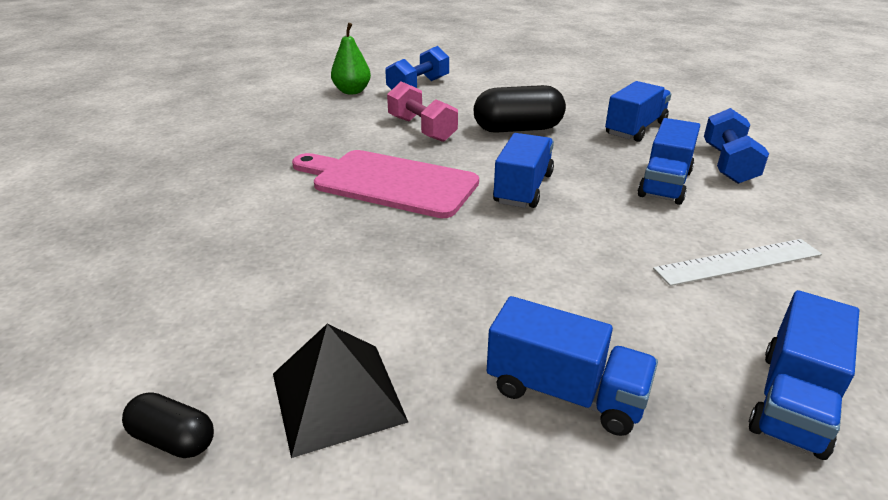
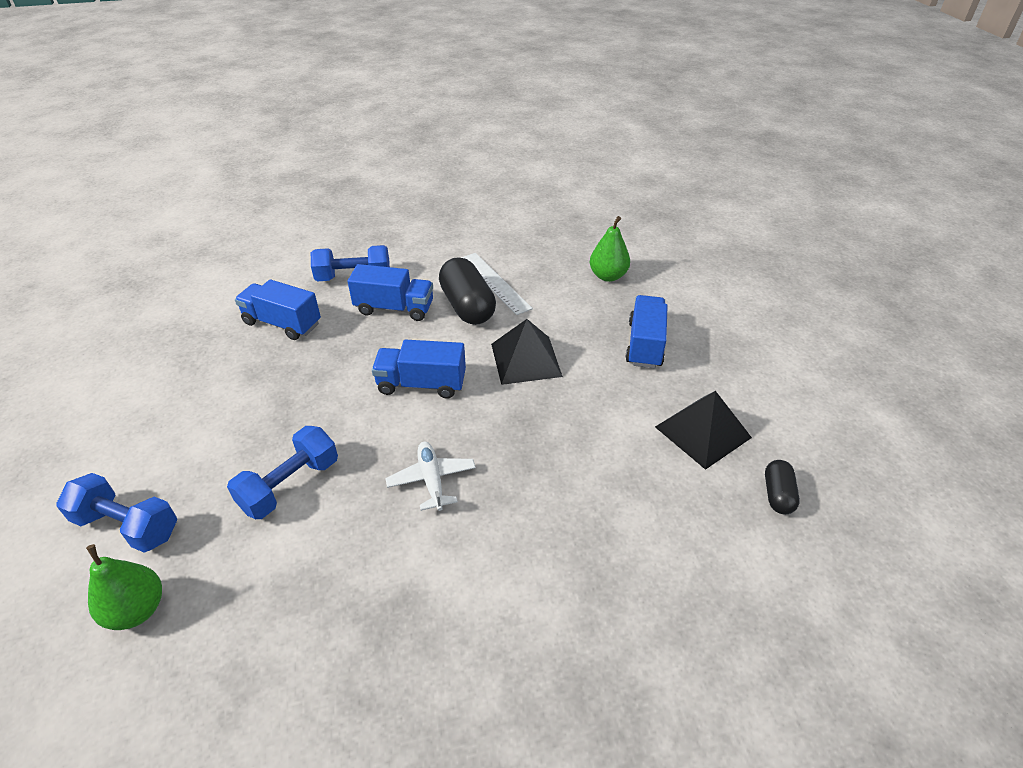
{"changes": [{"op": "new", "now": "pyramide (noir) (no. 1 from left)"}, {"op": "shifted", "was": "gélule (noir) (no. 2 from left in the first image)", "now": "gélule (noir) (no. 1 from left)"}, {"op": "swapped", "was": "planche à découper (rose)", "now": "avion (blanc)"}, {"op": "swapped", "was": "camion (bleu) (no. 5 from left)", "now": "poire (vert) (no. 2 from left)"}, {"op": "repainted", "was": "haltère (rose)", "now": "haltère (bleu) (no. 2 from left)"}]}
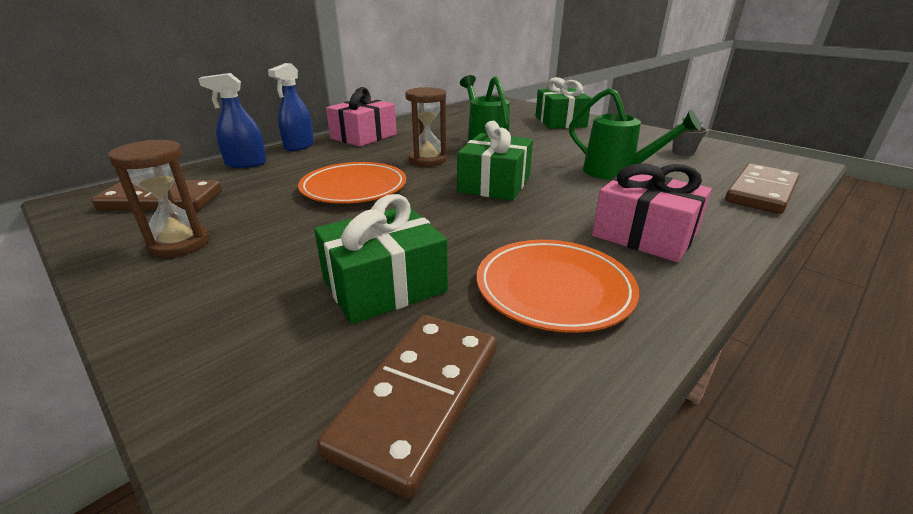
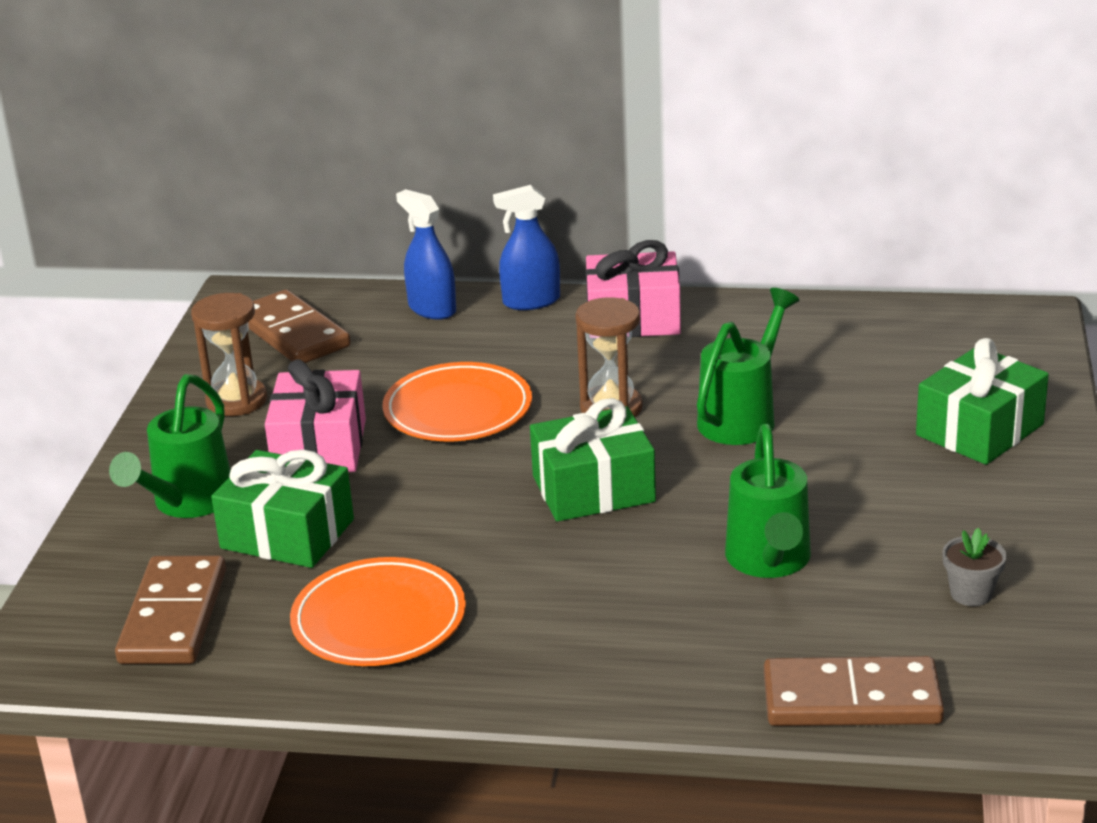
{"changes": [{"op": "new", "now": "arrosoir (vert) (no. 1 from left)"}, {"op": "shifted", "was": "cadeau (rose) (no. 2 from left in the first image)", "now": "cadeau (rose) (no. 1 from left)"}, {"op": "rotated", "was": "domino (marron) (no. 2 from left in the first image)", "clockwise": -75}]}
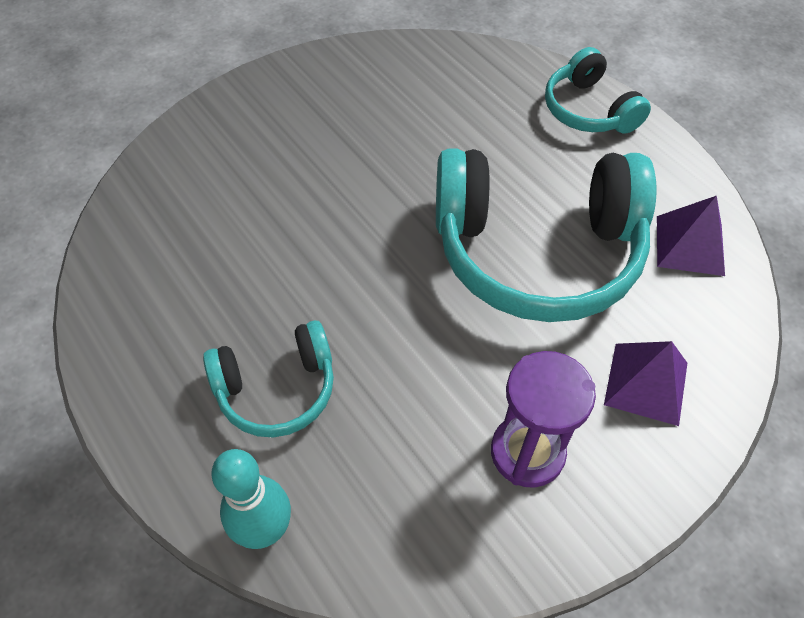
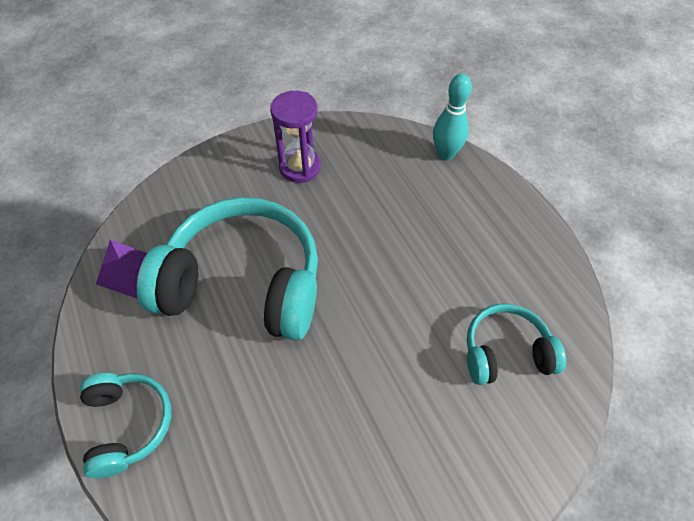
{"changes": [{"op": "gone", "was": "pyramide (violet) (no. 1 from left)"}, {"op": "shifted", "was": "casque audio (turquoise) (no. 1 from left in the first image)", "now": "casque audio (turquoise) (no. 3 from left)"}]}
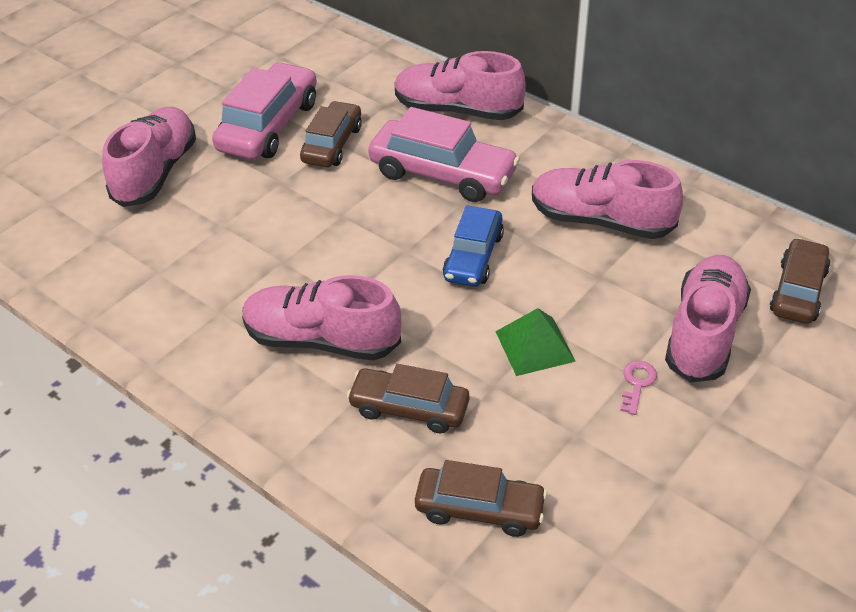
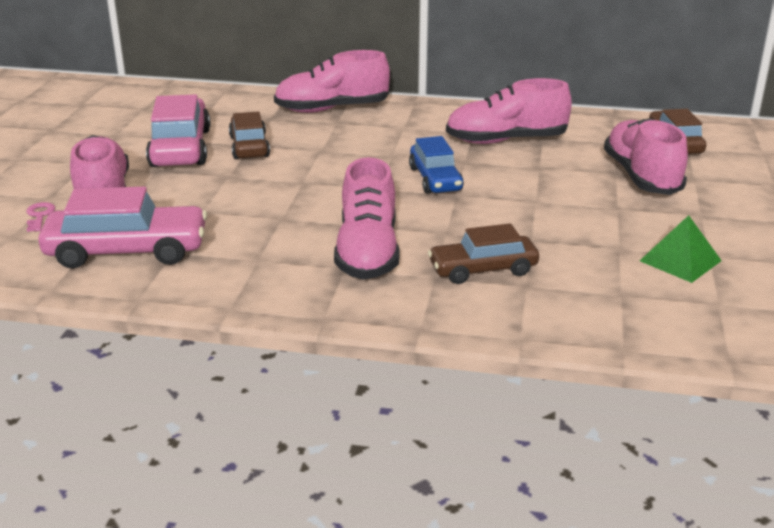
{"changes": [{"op": "gone", "was": "voiture (marron) (no. 3 from left)"}, {"op": "shifted", "was": "voiture (rose) (no. 2 from left in the first image)", "now": "voiture (rose) (no. 1 from left)"}, {"op": "shifted", "was": "pyramide (vert)"}, {"op": "shifted", "was": "clé (rose)"}, {"op": "rotated", "was": "chaussure (rose) (no. 2 from left in the first image)", "clockwise": -75}]}
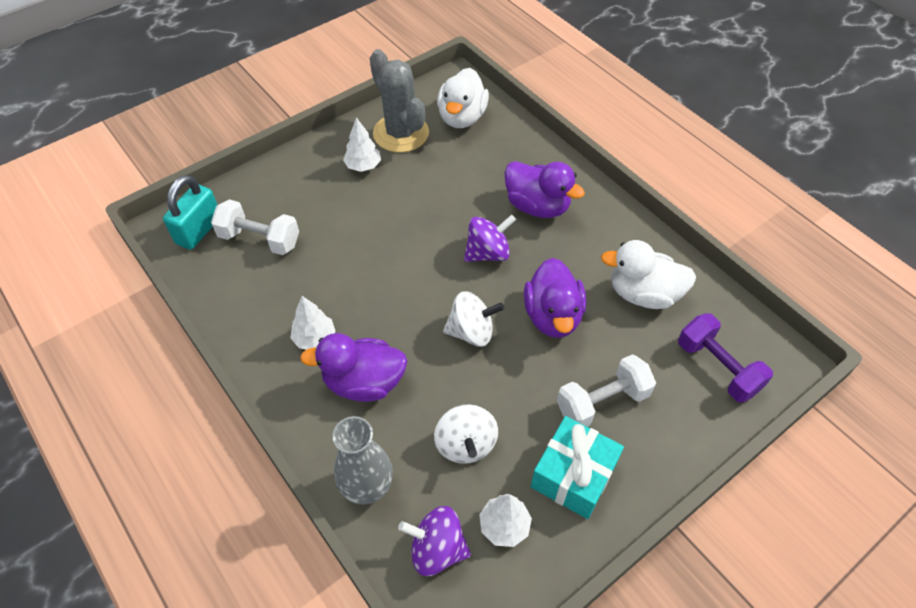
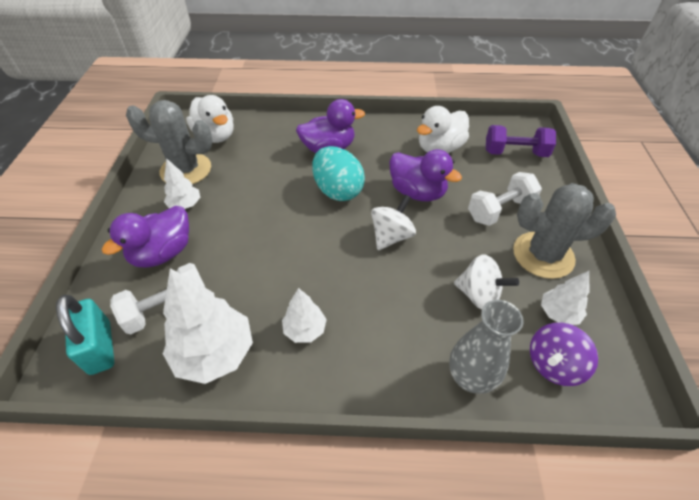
{"changes": [{"op": "new", "now": "arbre (blanc) (no. 2 from left)"}, {"op": "shifted", "was": "canard (violet) (no. 1 from left)"}, {"op": "swapped", "was": "toupie (violet) (no. 2 from left)", "now": "œuf (turquoise)"}, {"op": "swapped", "was": "cadeau (turquoise)", "now": "cactus (gris) (no. 2 from left)"}, {"op": "rotated", "was": "haltère (blanc) (no. 2 from left)", "clockwise": 45}]}
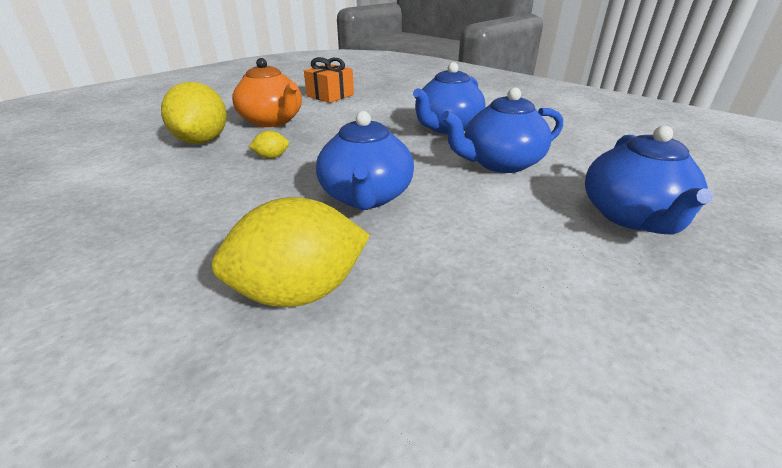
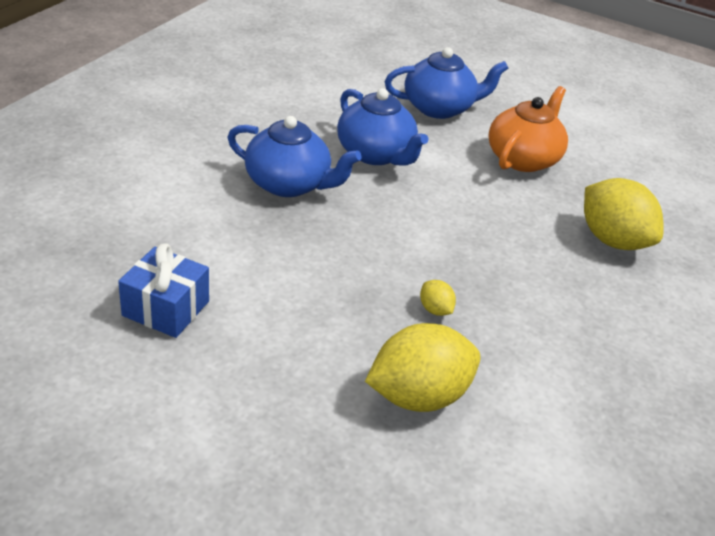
{"changes": [{"op": "gone", "was": "théière (bleu) (no. 1 from left)"}, {"op": "shifted", "was": "théière (orange)"}, {"op": "repainted", "was": "cadeau (orange)", "now": "cadeau (bleu)"}]}
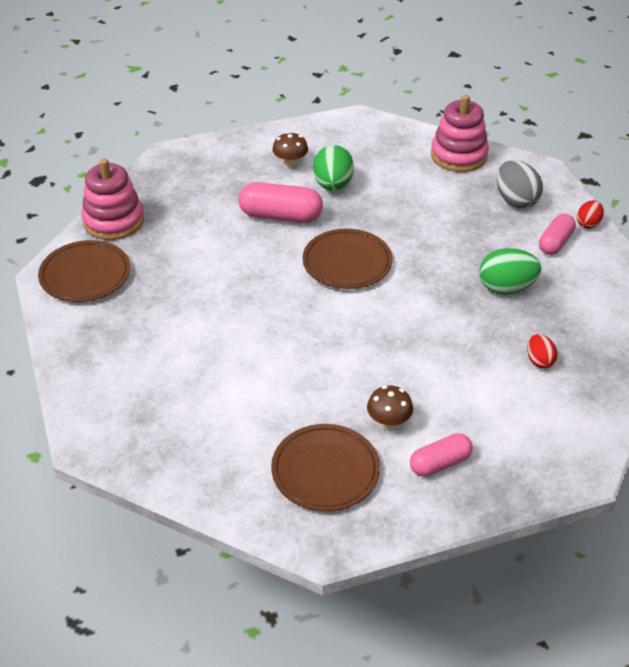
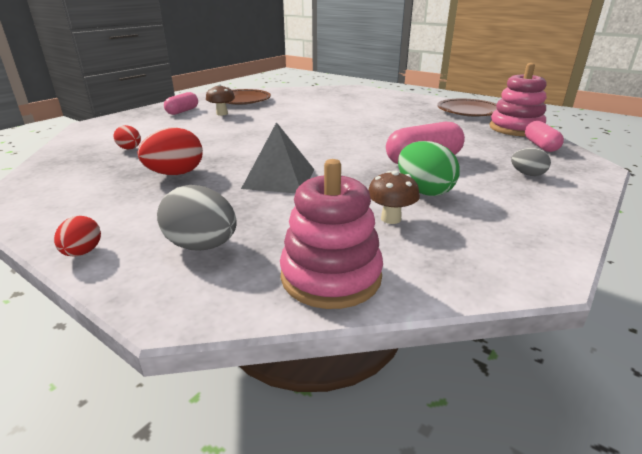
{"changes": [{"op": "gone", "was": "assiette (marron) (no. 3 from left)"}, {"op": "new", "now": "pyramide (gris)"}, {"op": "new", "now": "œuf (gris) (no. 2 from left)"}, {"op": "shifted", "was": "champignon (marron) (no. 1 from left in the first image)", "now": "champignon (marron) (no. 2 from left)"}, {"op": "shifted", "was": "gélule (rose) (no. 3 from left)"}, {"op": "repainted", "was": "œuf (vert) (no. 2 from left)", "now": "œuf (rouge) (no. 3 from left)"}]}
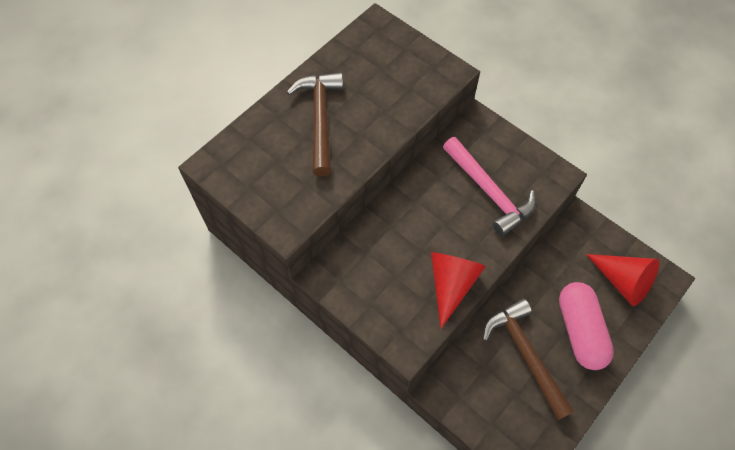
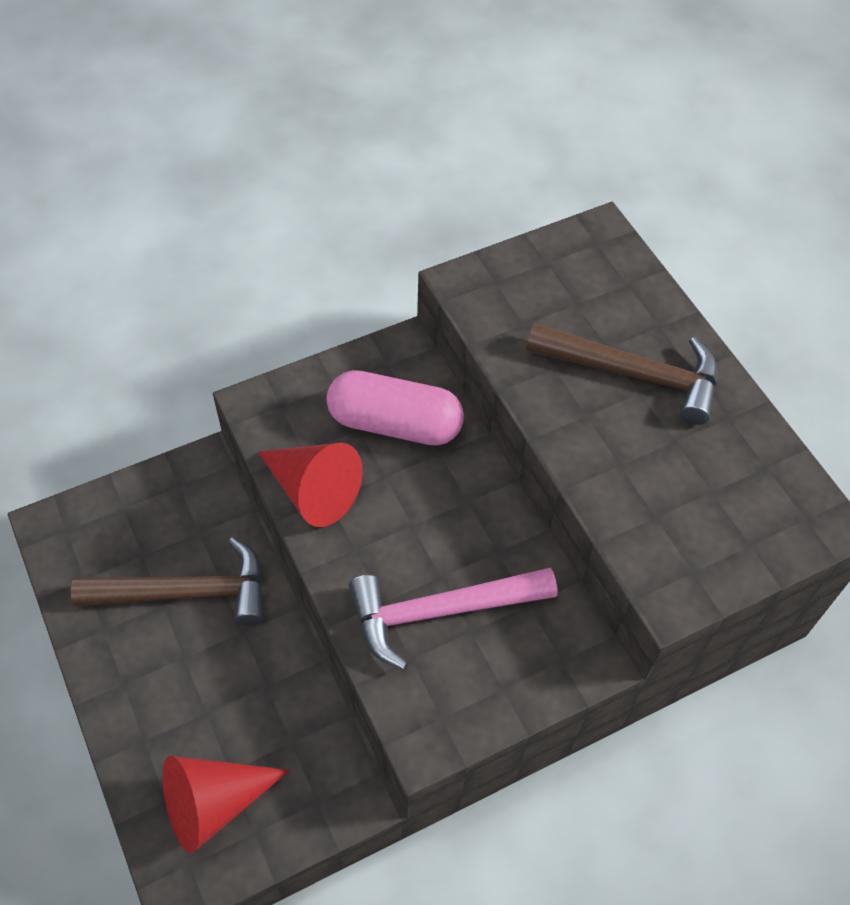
{"changes": [{"op": "shifted", "was": "gélule (rose)"}]}
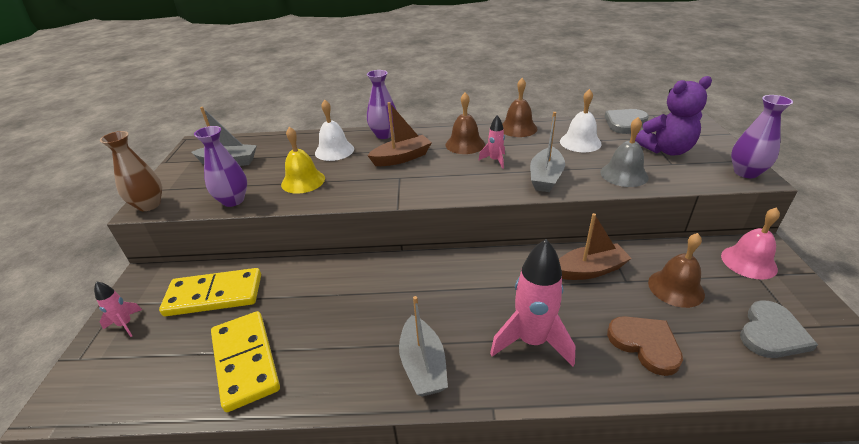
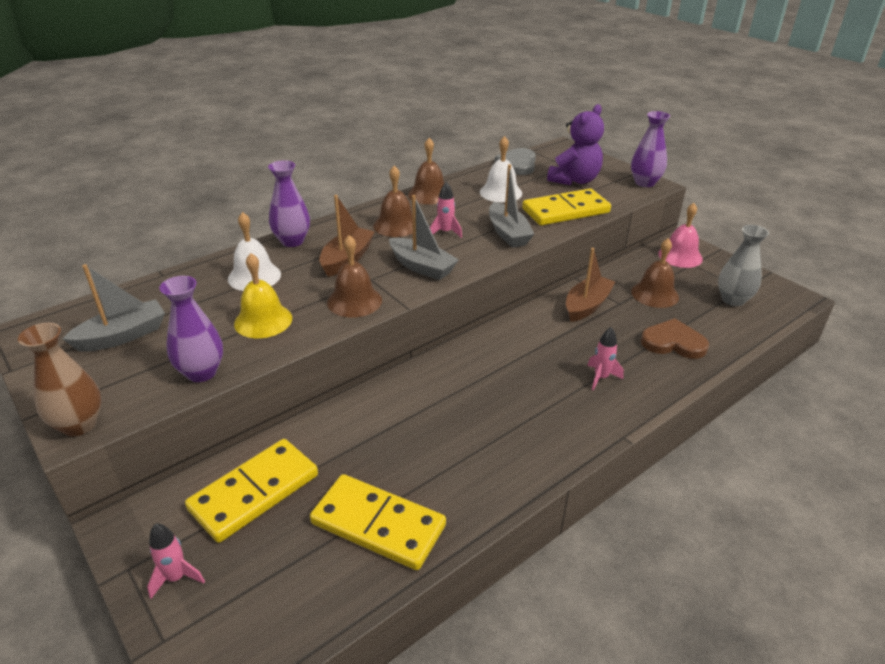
{"changes": [{"op": "new", "now": "cloche (marron) (no. 1 from left)"}, {"op": "shifted", "was": "bateau (gris) (no. 2 from left)"}, {"op": "swapped", "was": "cloche (gris)", "now": "domino (jaune) (no. 3 from left)"}, {"op": "swapped", "was": "cœur (gris) (no. 2 from left)", "now": "vase (gris)"}, {"op": "scaled", "was": "fusée (rose) (no. 3 from left)", "ratio": 0.5}]}
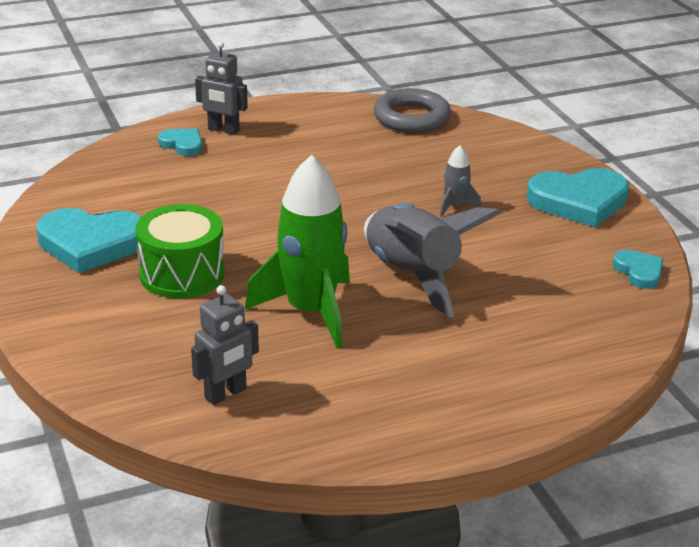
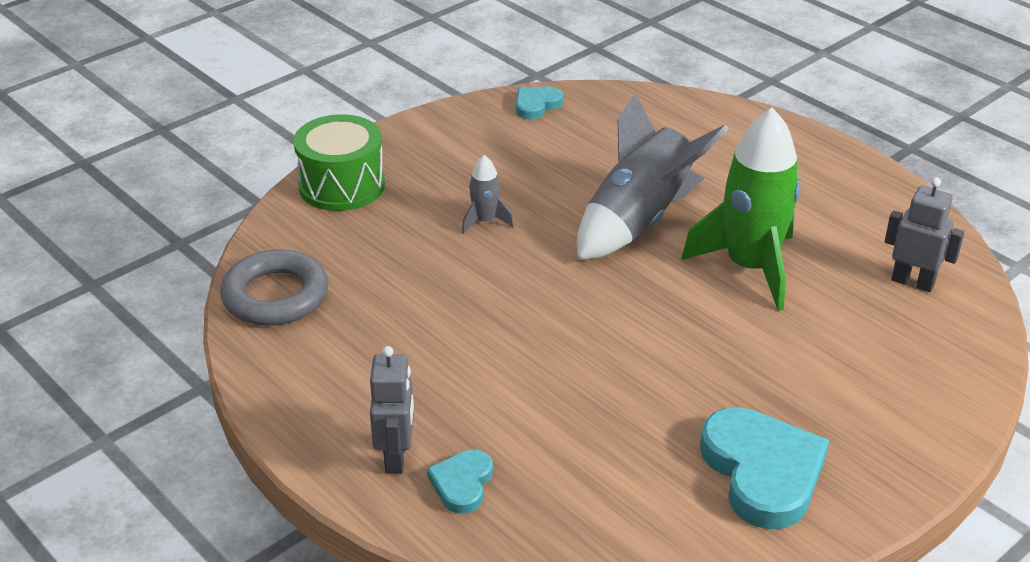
{"changes": [{"op": "gone", "was": "cœur (turquoise) (no. 3 from left)"}, {"op": "shifted", "was": "tambour (vert)"}]}
